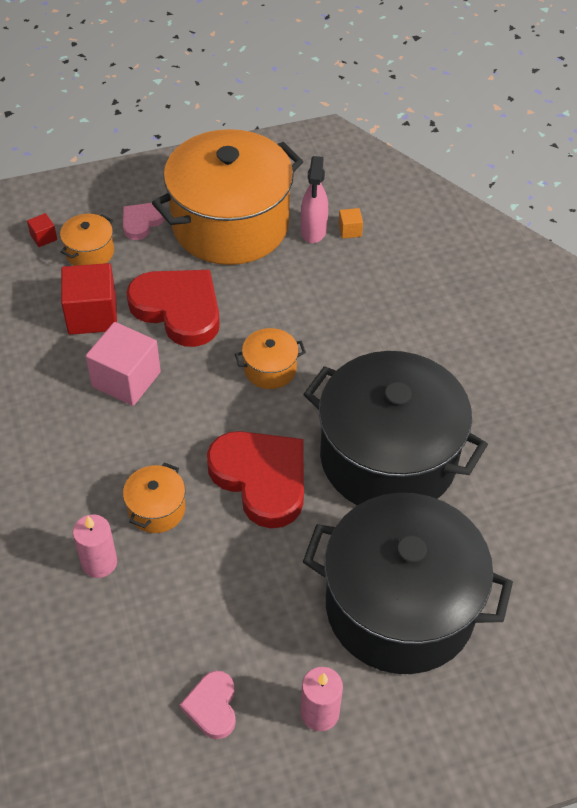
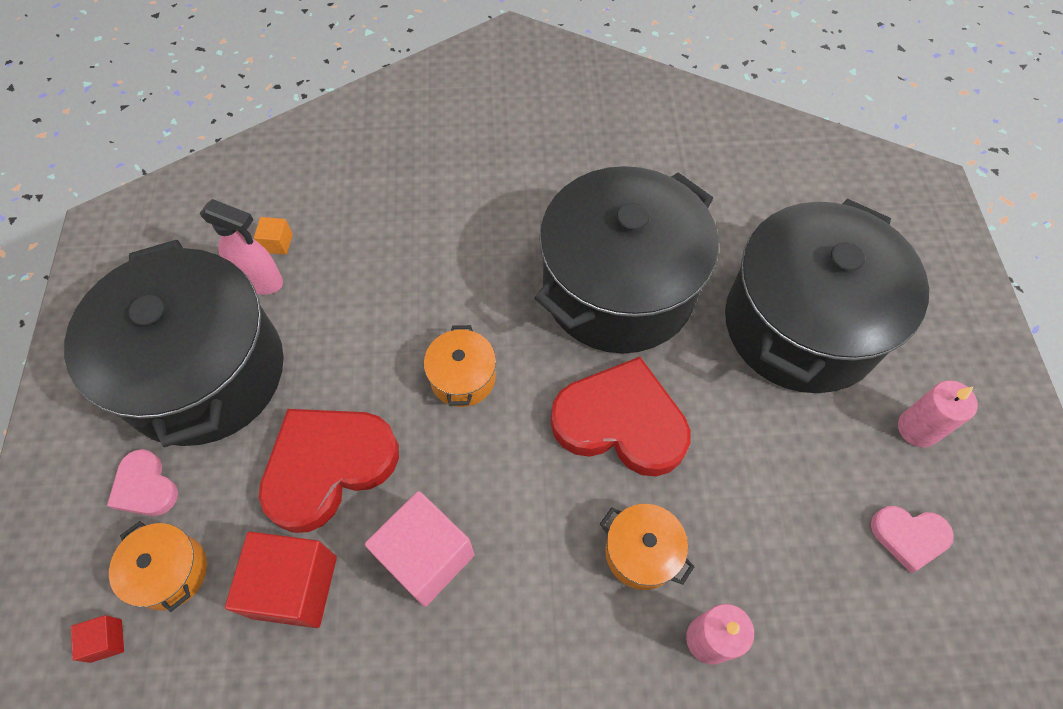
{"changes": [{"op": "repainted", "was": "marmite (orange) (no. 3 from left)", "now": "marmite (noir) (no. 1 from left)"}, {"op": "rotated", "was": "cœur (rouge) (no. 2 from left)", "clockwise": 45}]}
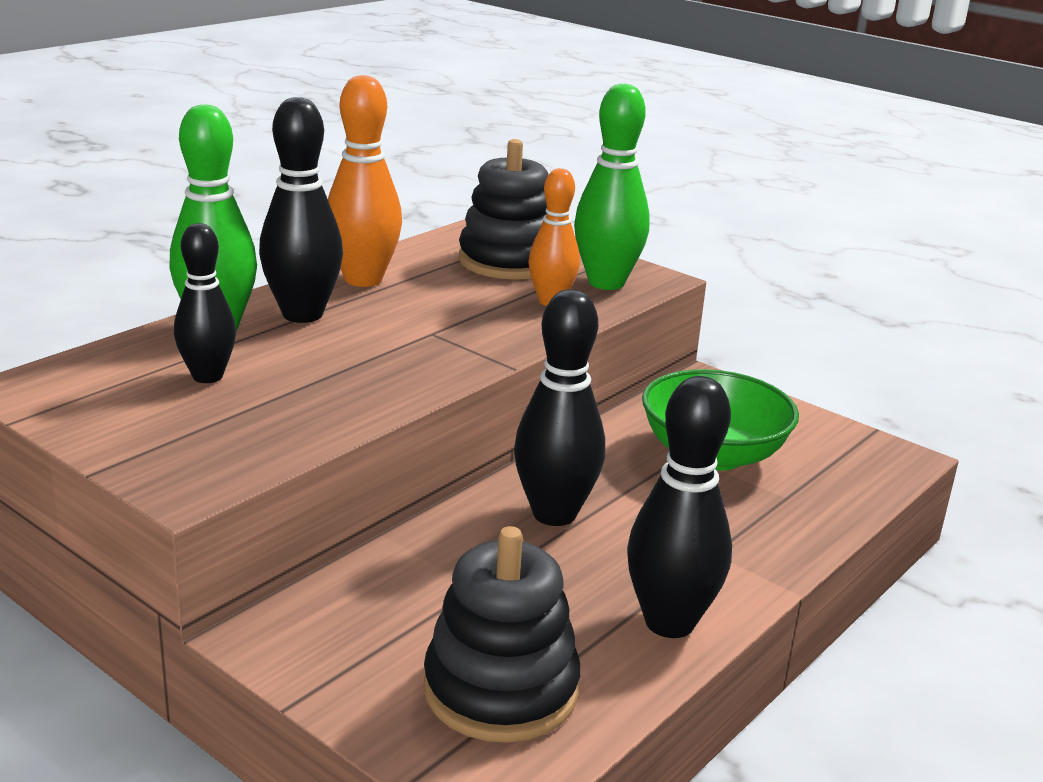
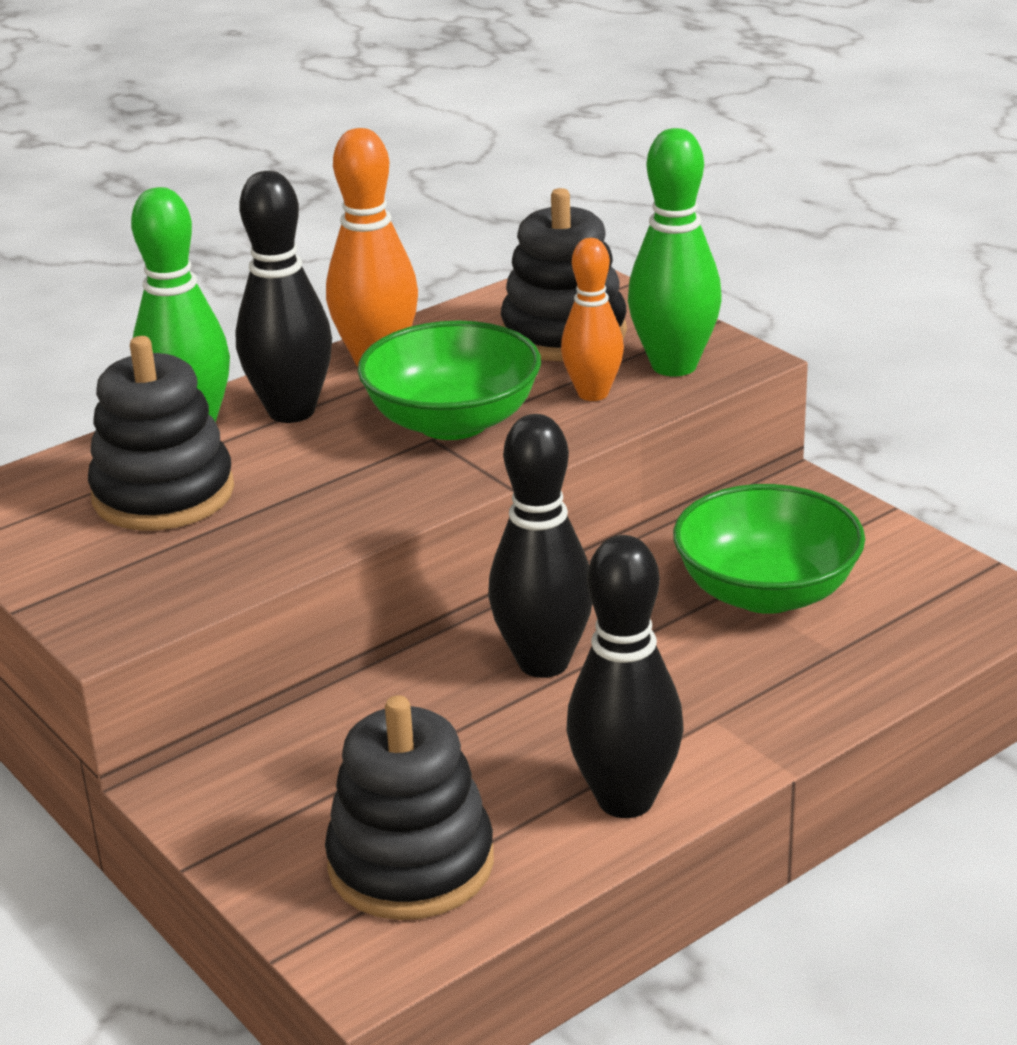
{"changes": [{"op": "new", "now": "bol (vert) (no. 1 from left)"}, {"op": "swapped", "was": "quille (noir) (no. 1 from left)", "now": "jouet à empiler (noir) (no. 1 from left)"}]}
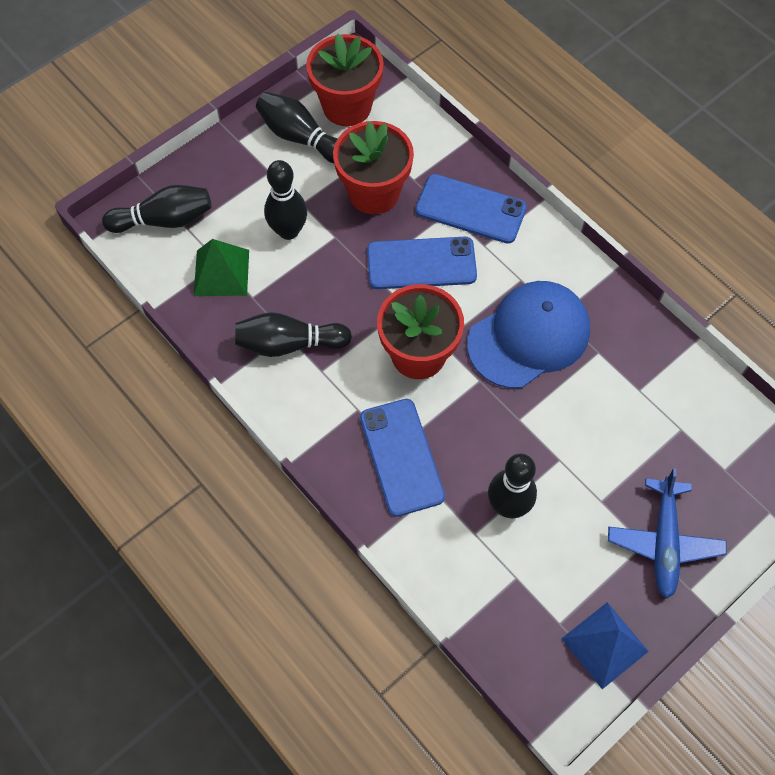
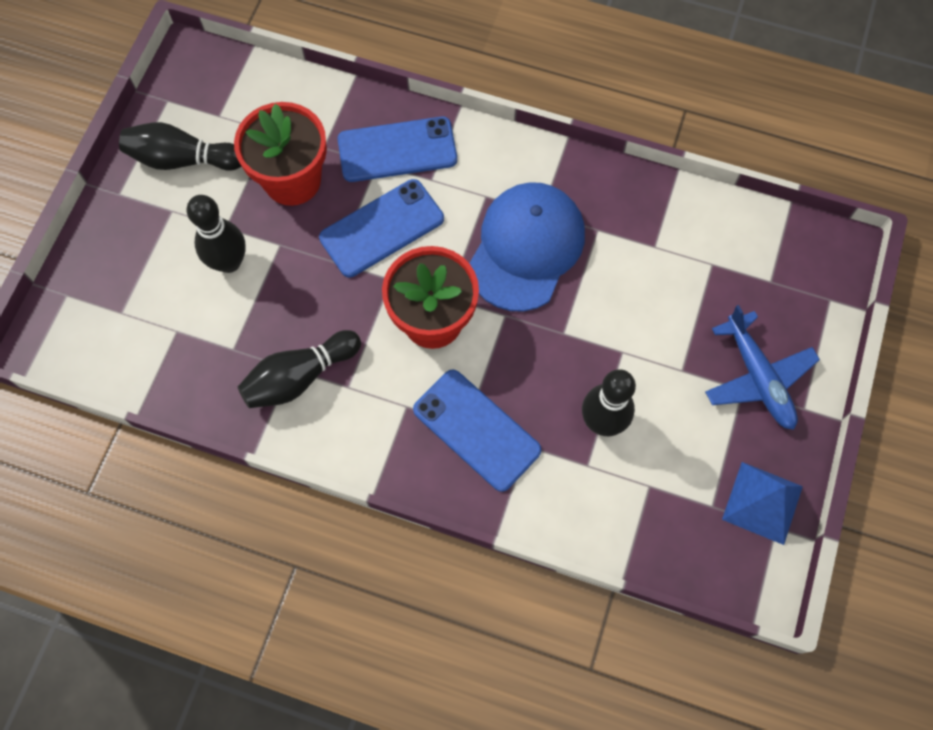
{"changes": [{"op": "gone", "was": "quille (noir) (no. 1 from left)"}, {"op": "gone", "was": "pyramide (vert)"}, {"op": "gone", "was": "pot de fleurs (rouge) (no. 1 from left)"}]}
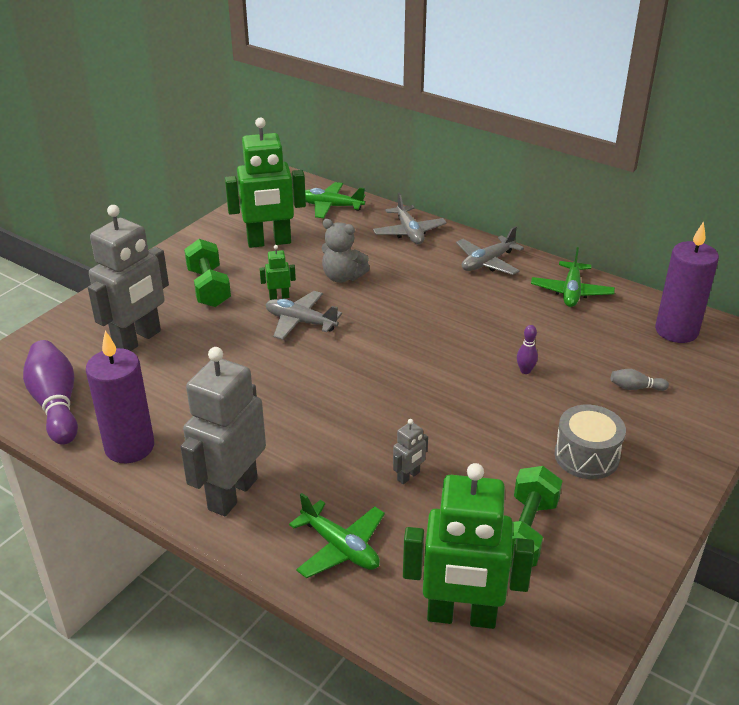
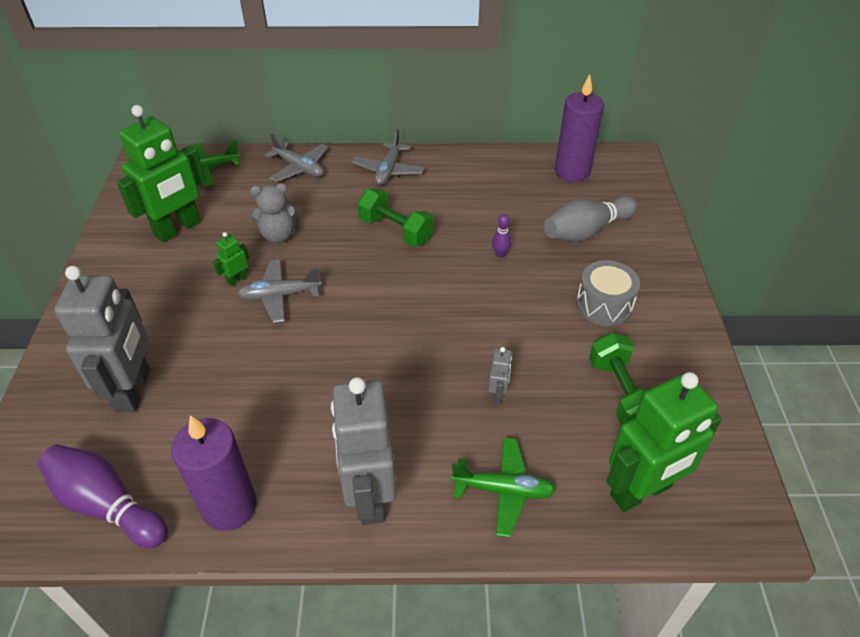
{"changes": [{"op": "gone", "was": "avion (vert) (no. 3 from left)"}, {"op": "shifted", "was": "haltère (vert) (no. 1 from left)"}, {"op": "scaled", "was": "quille (gris)", "ratio": 2.23}]}
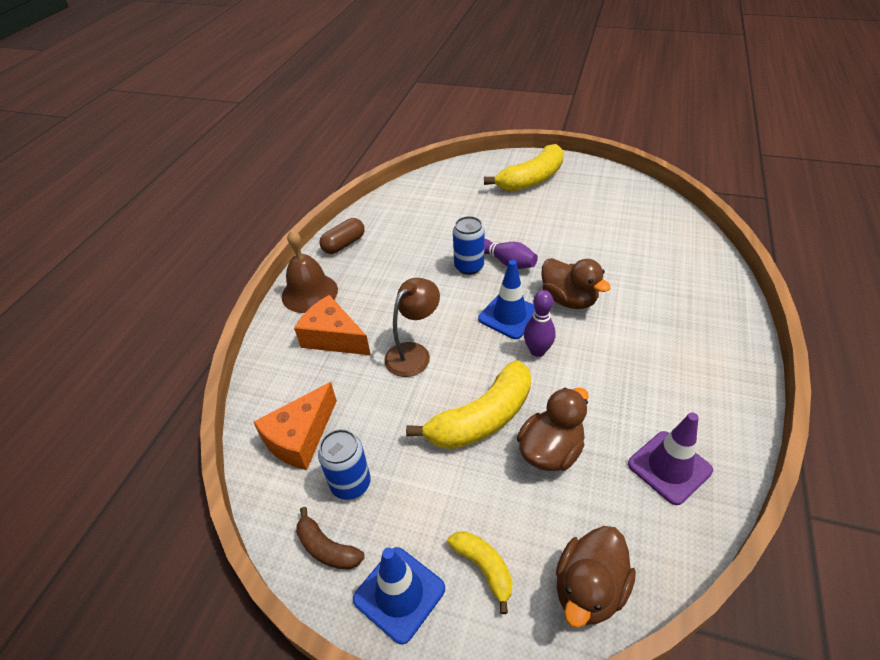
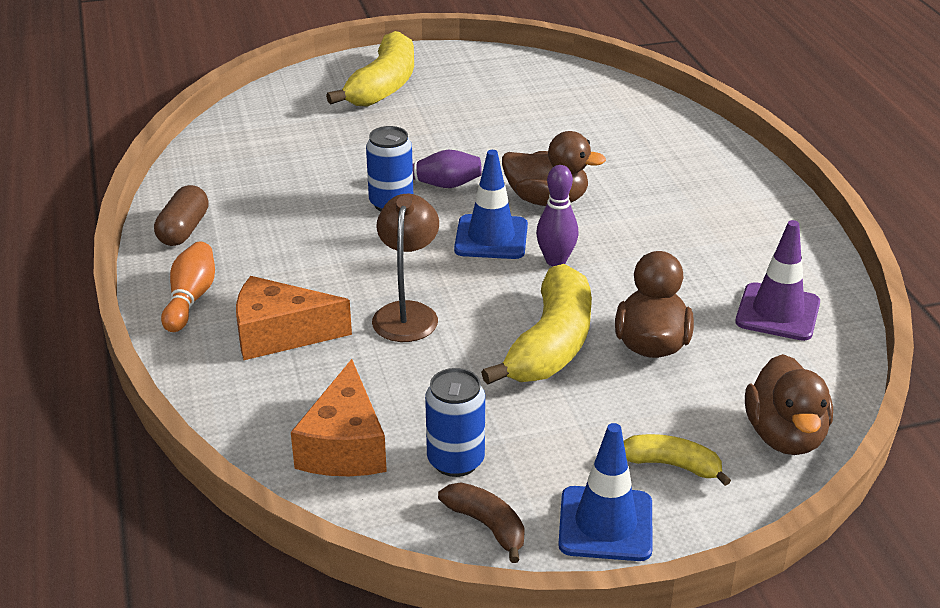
{"changes": [{"op": "swapped", "was": "cloche (marron)", "now": "quille (orange)"}, {"op": "rotated", "was": "banane (marron)", "clockwise": -135}]}
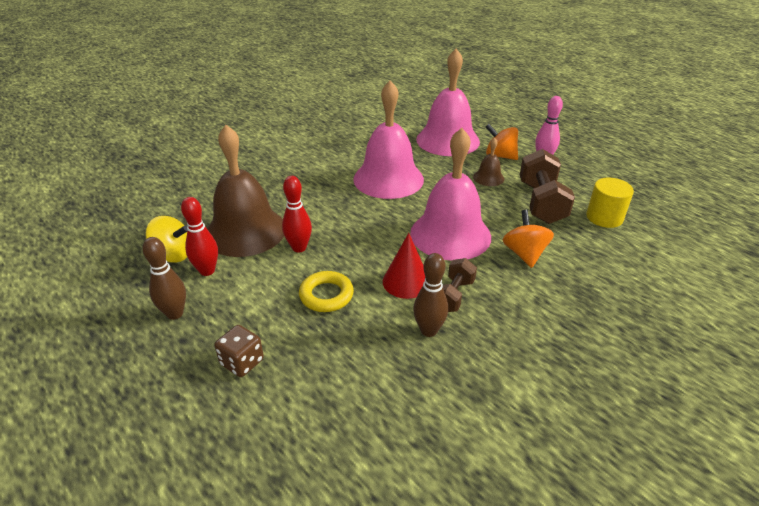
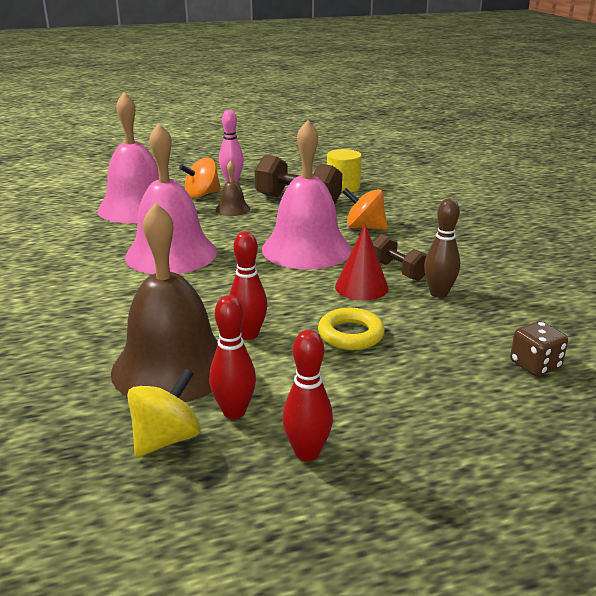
{"changes": [{"op": "shifted", "was": "dé (marron)"}, {"op": "repainted", "was": "quille (marron) (no. 1 from left)", "now": "quille (rouge) (no. 3 from left)"}]}
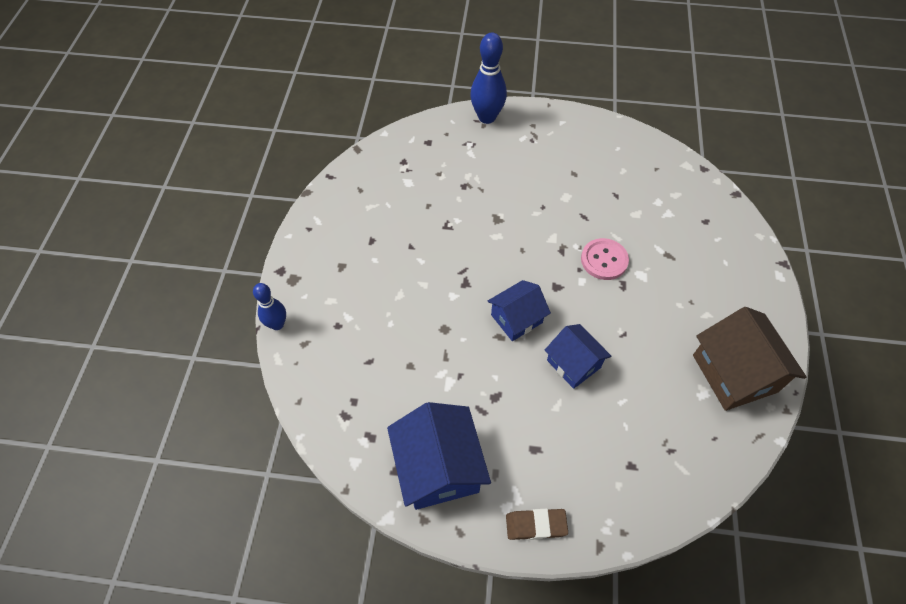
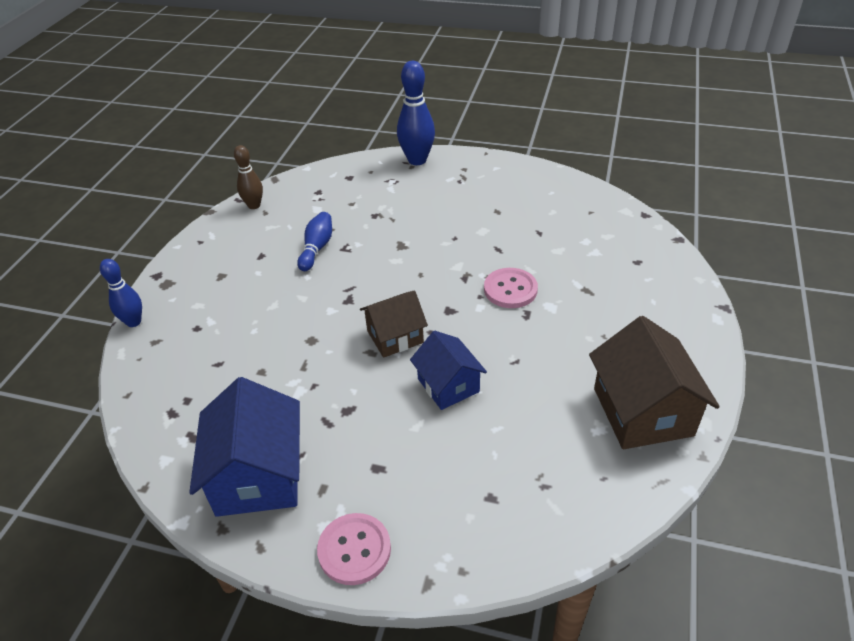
{"changes": [{"op": "new", "now": "quille (marron)"}, {"op": "new", "now": "quille (bleu) (no. 2 from left)"}, {"op": "swapped", "was": "gomme (marron)", "now": "bouton (rose) (no. 1 from left)"}, {"op": "repainted", "was": "maison (bleu) (no. 2 from left)", "now": "maison (marron) (no. 1 from left)"}]}
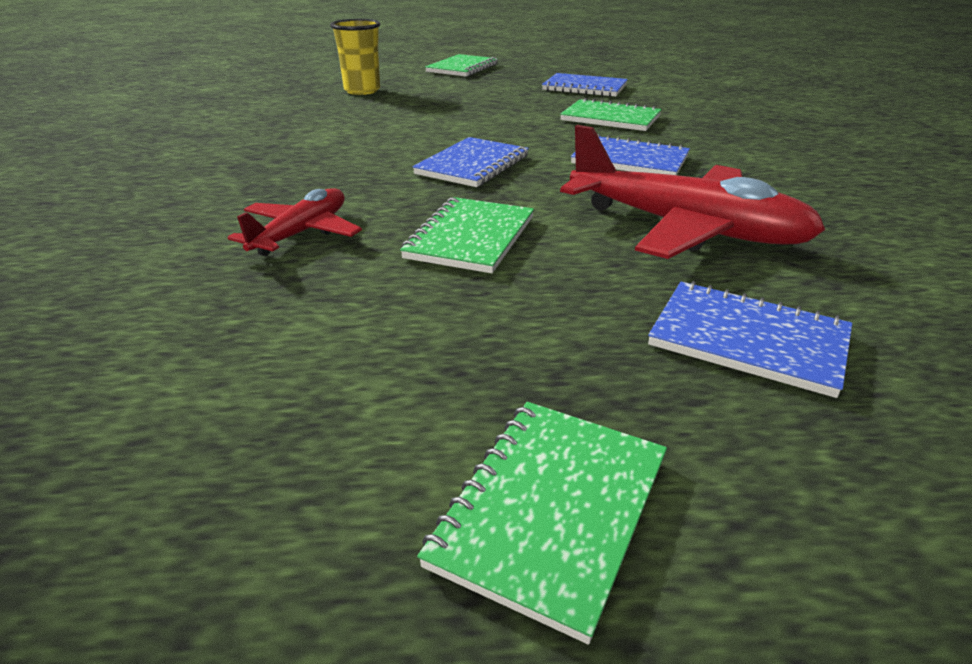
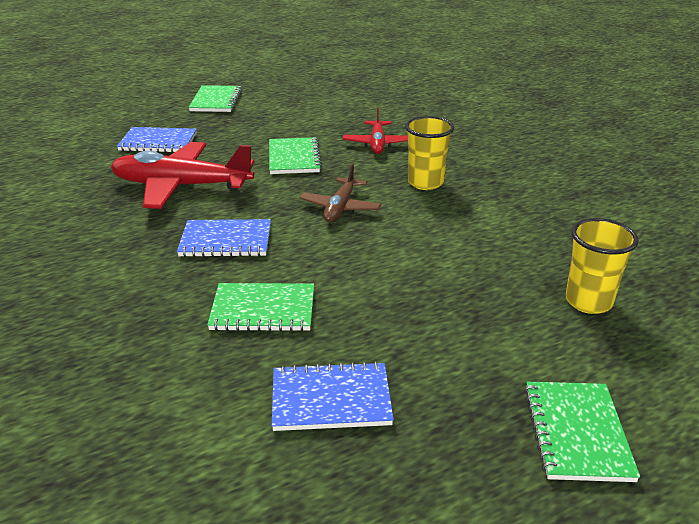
{"changes": [{"op": "new", "now": "gobelet (jaune) (no. 1 from left)"}, {"op": "swapped", "was": "carnet (bleu) (no. 1 from left)", "now": "avion (marron)"}]}
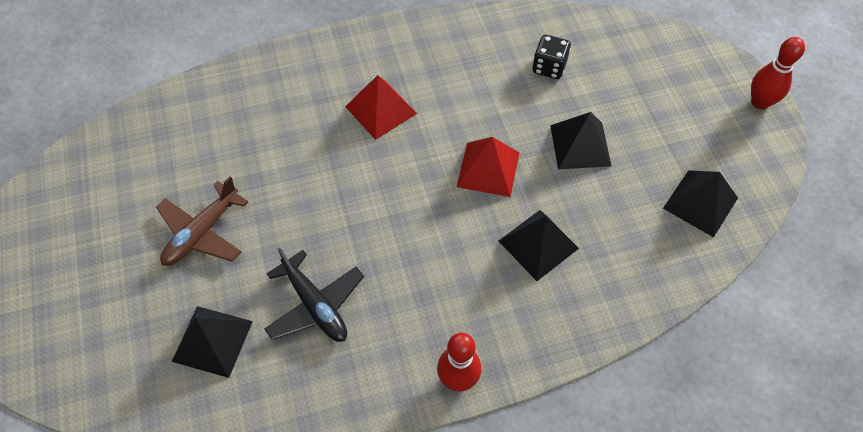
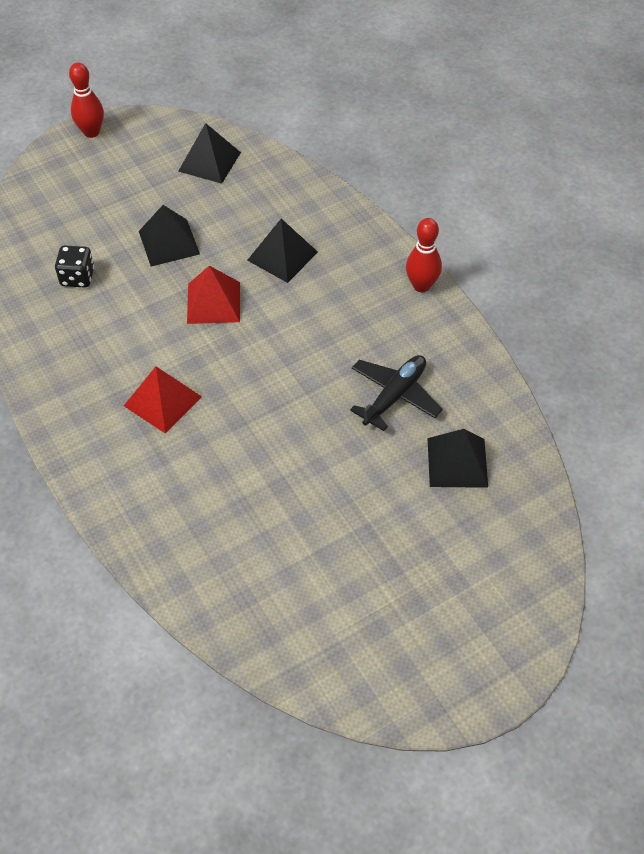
{"changes": [{"op": "gone", "was": "avion (marron)"}]}
